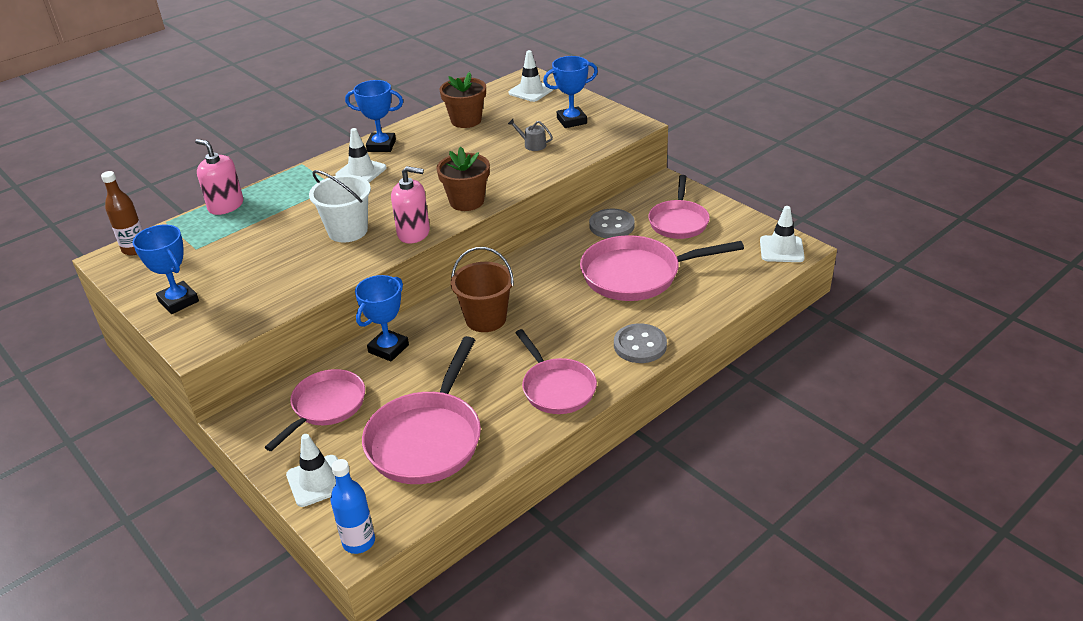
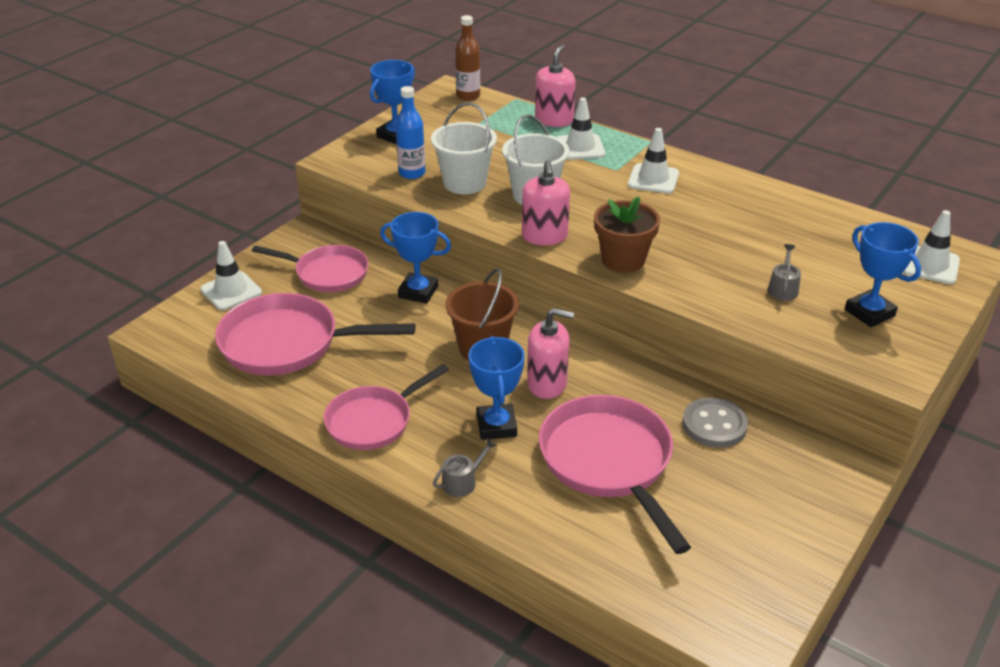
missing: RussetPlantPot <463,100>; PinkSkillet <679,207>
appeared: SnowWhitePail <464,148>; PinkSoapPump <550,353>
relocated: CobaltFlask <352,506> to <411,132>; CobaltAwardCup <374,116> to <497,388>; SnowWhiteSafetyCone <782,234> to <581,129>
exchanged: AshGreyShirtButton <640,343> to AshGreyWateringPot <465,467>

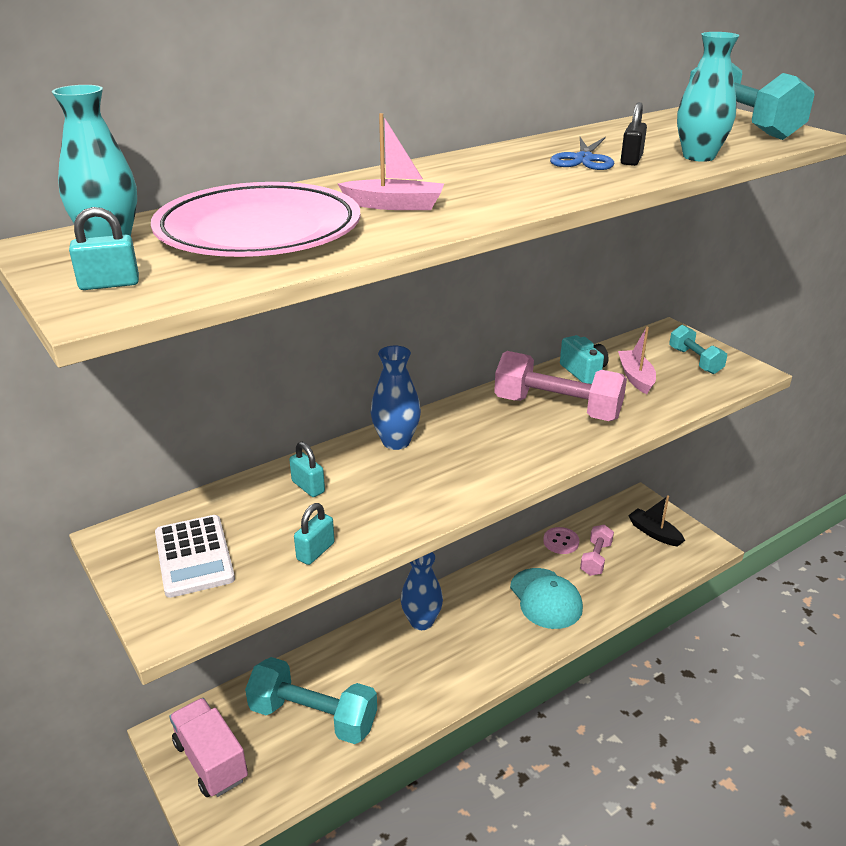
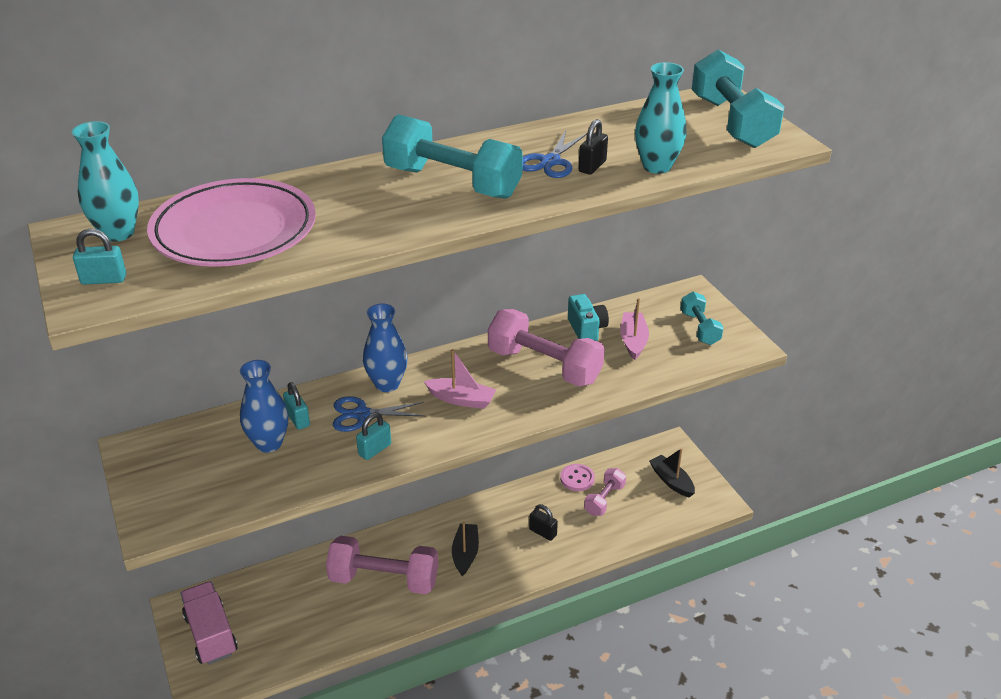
missing: SnowWhiteAddingMachine <195,556>
appeared: PinkHandWeight <382,565>; CobaltShears <379,414>; EbonyBoat <465,549>
relocated: AquaHandWeight <311,700> to <452,156>; AquaPadlock <314,534> to <373,436>; PinkBoat <391,161> to <460,379>; CobaltVase <422,591> to <264,406>
exchanged: AquaCap <546,598> to EbonyPadlock <543,522>

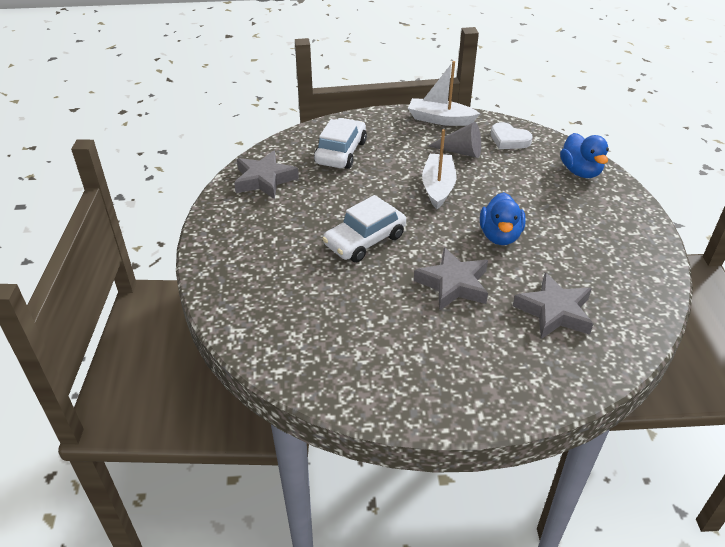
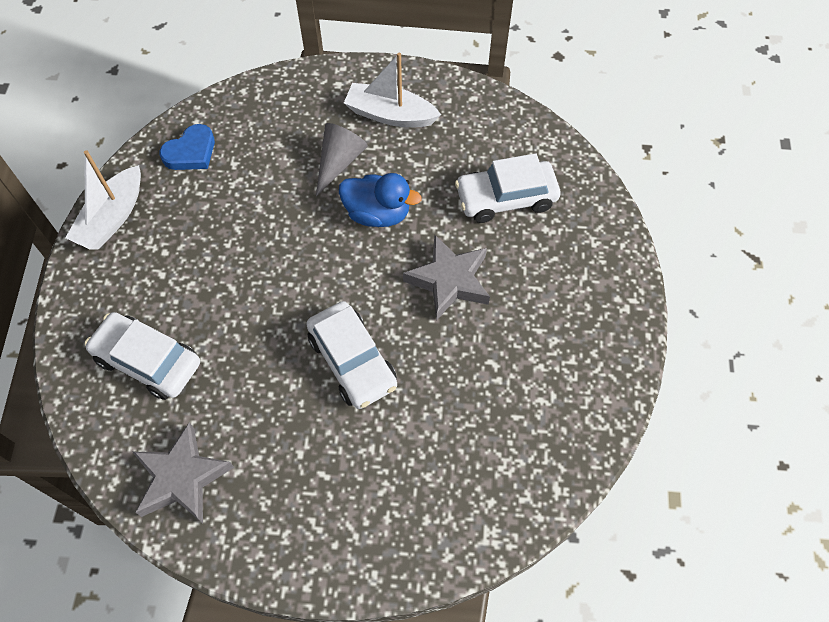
missing: CobaltDuck <584,155>
relocated: SnowWhiteBoat <439,169> to <392,90>; AshGreyConeShape <454,140> to <342,159>
exchanged: AshGreyStar <553,305> to SnowWhiteAutomobile <508,188>
colour: SnowWhiteHeartShape <511,135> to CobaltHeartShape <187,147>

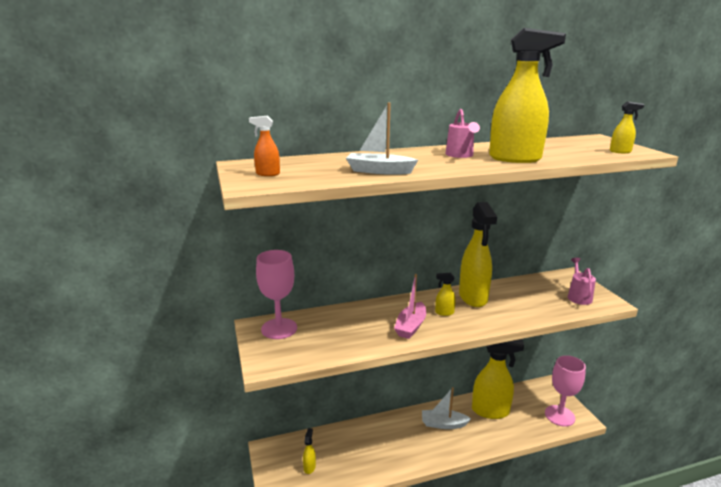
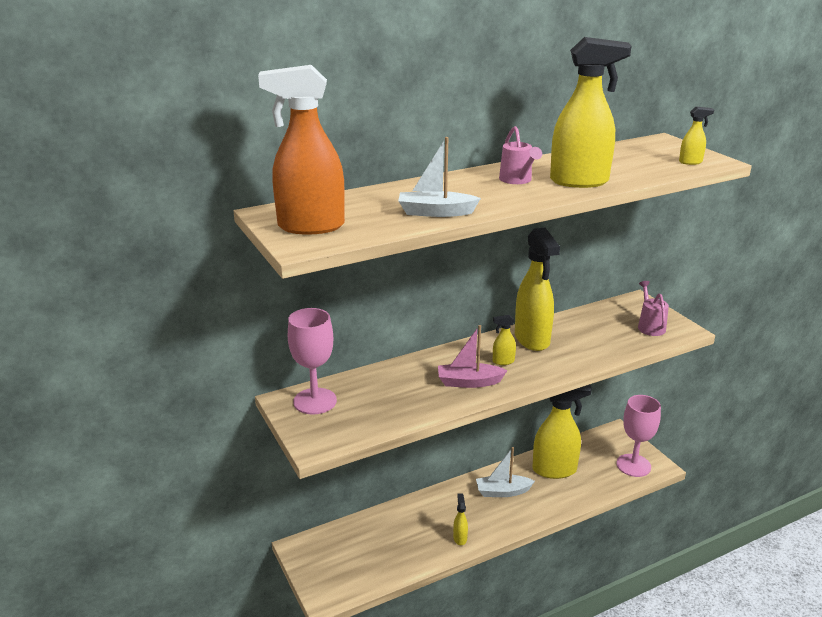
relocated: YellowSprayCleaner <309,451> to <460,519>
spun: PinkBoat <410,306> = <472,356> 75 degrees clockwise
size: BrightOrangeSprayCleaner <264,146> = <301,149> x2.34

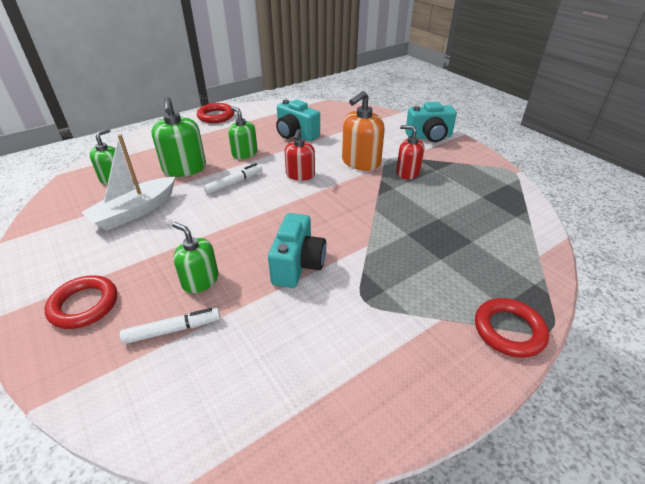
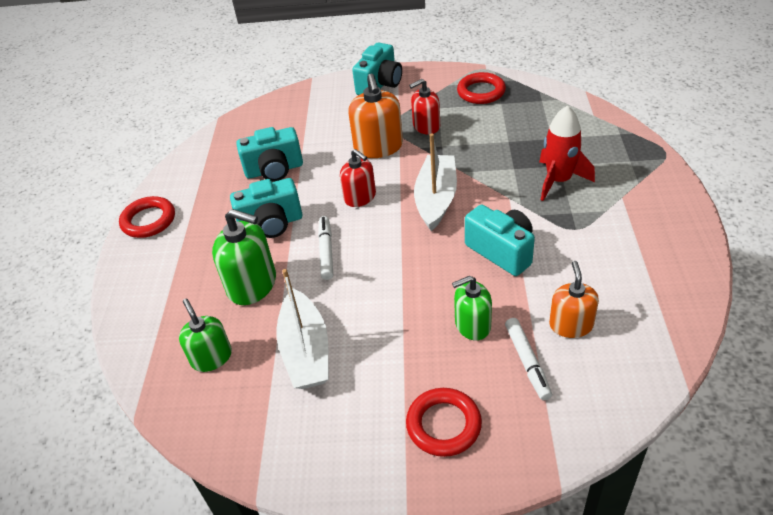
appeared: SnowWhiteBoat <435,182>; RedToyRocket <567,153>; BrightOrangeSoapPump <574,299>
relocated: RedTorus <512,328> to <481,88>
exchanged: EmeraldSoapPump <243,132> to AquaCamera <266,208>
spun: SnowWhiteMarkerPen <170,326> = <528,359> 150 degrees clockwise

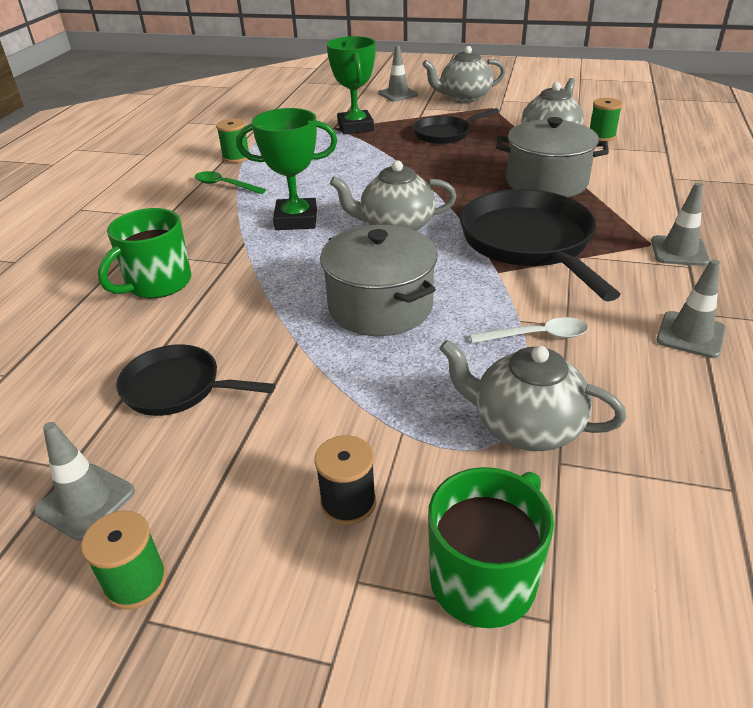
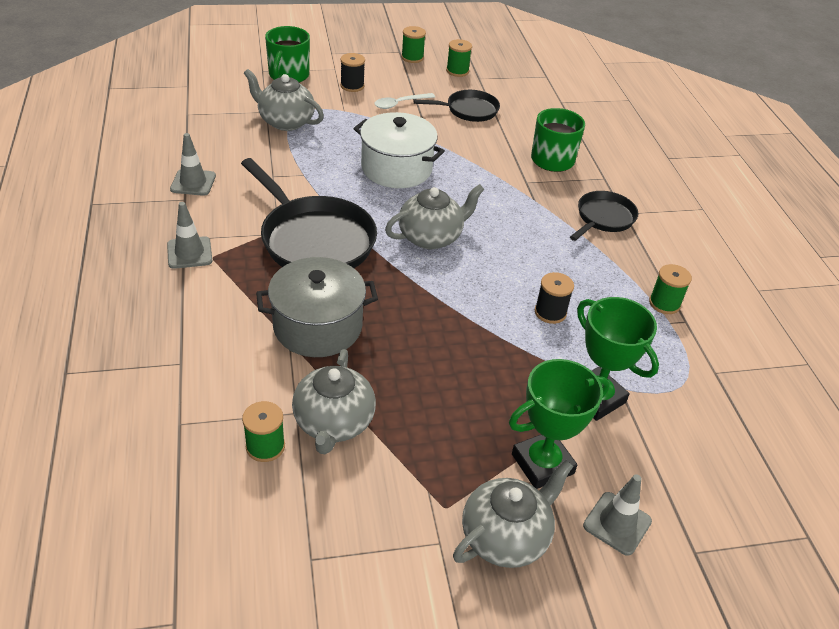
missing: EmeraldTablespoon <230,182>
appeared: EbonySpool <554,298>
relocated: EmeraldAwardCup <286,169> to <559,424>; EbonySkillet <456,126> to <604,216>; SnowWhiteTablespoon <529,330> to <404,101>
exchanged: AshGreySafetyCone <84,481> to EmeraldSpool <459,58>
colour: AshGreyPot <378,280> to SnowWhitePot <399,150>
spun: AshGreyChinaTeapot <532,395> = <284,100> 150 degrees counterclockwise

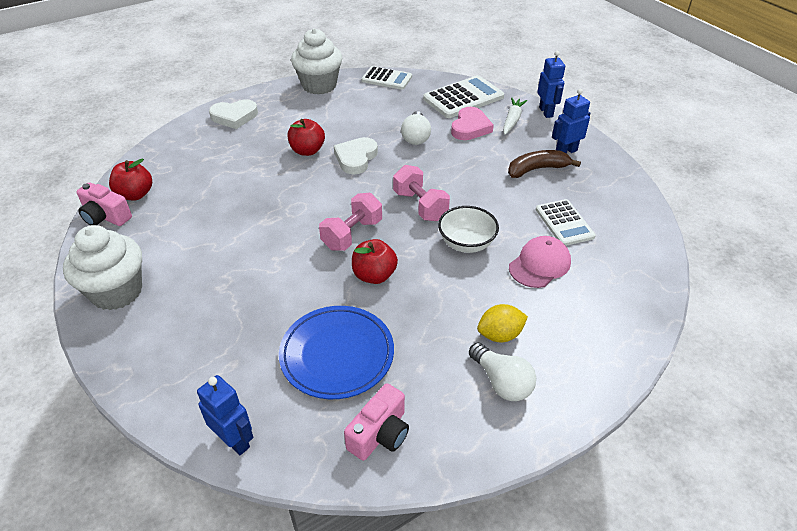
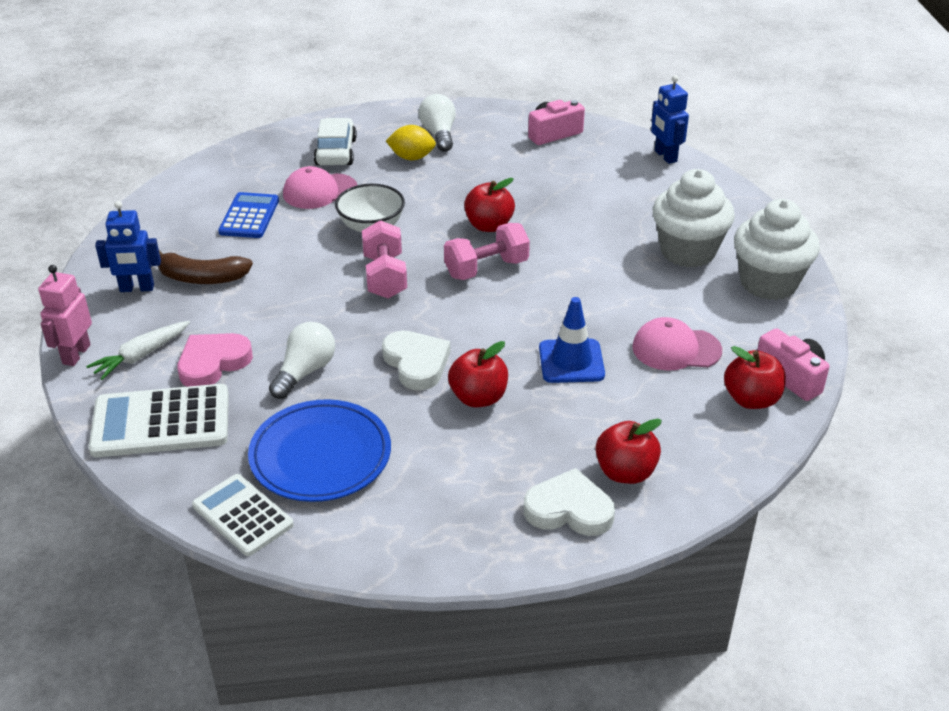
appeared: SnowWhiteAutomobile <335,141>; CobaltSafetyCone <572,340>; RedApple <629,451>; PinkCap <677,344>
relocated: CobaltFlatDish <336,352> to <319,450>; SnowWhiteCupcake <316,61> to <694,218>
colour: SnowWhiteAddingMachine <566,222> to CobaltAddingMachine <248,215>; CobaltRobotFigure <551,84> to PinkRobotFigure <65,315>
spun: SnowWhiteHeartShape <356,155> = <416,360> 75 degrees counterclockwise

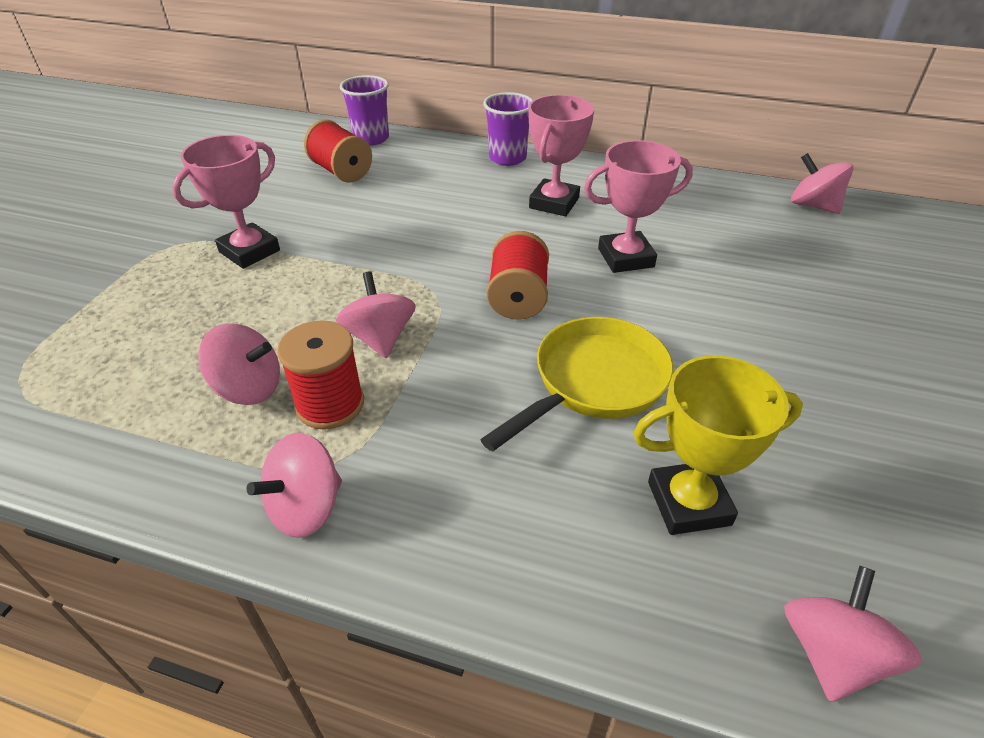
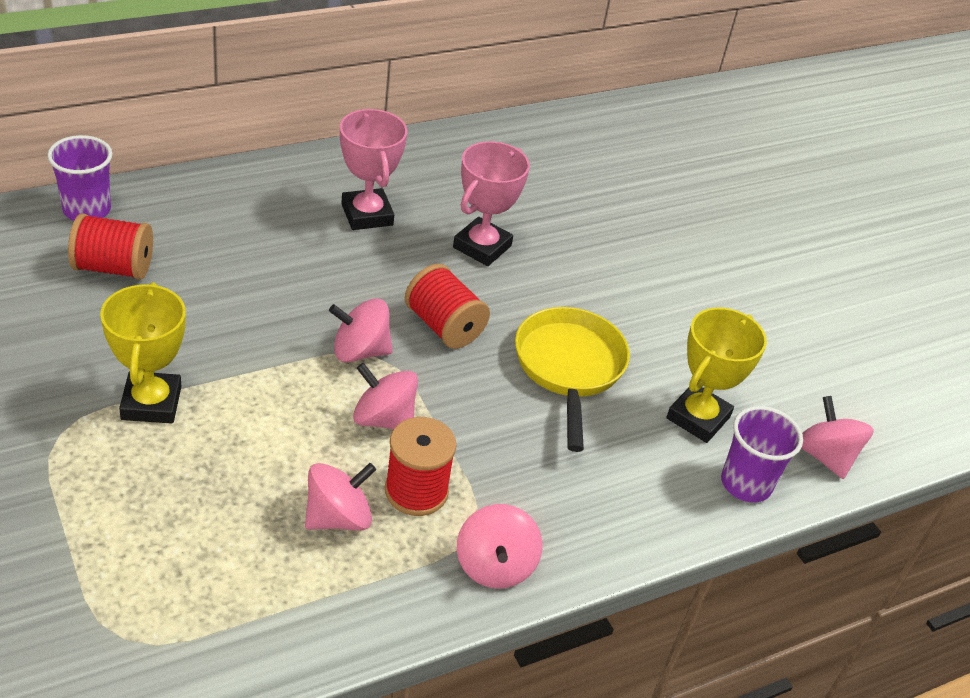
relocated: VioletBeaker <508,129> to <762,454>; PinkWhirligig <822,183> to <361,330>
colour: PinkAwardCup <226,202> to YellowAwardCup <143,353>

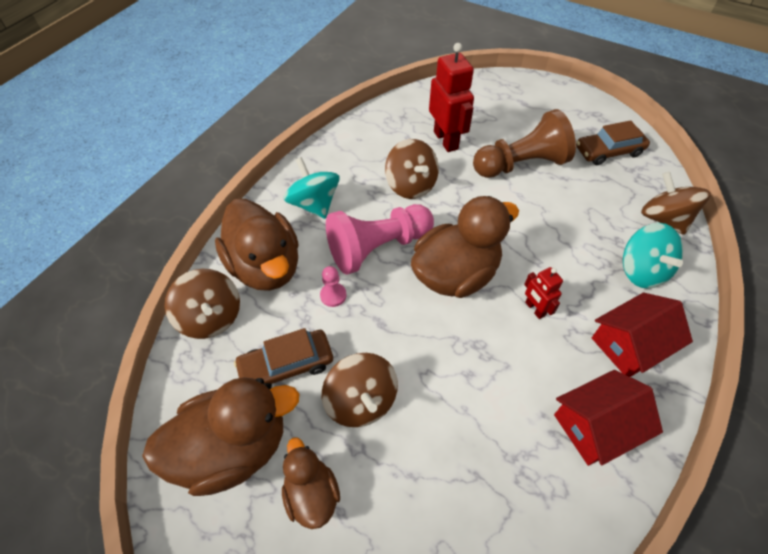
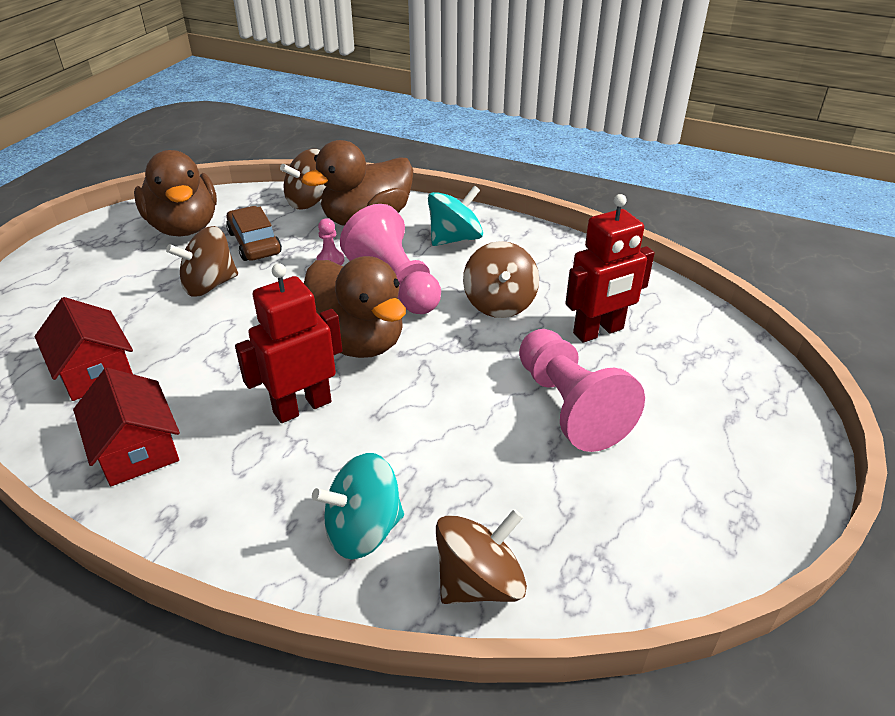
missing: RussetDuck <311,483>; RussetAutomobile <613,142>
relocated: RedToyHouse <642,335> to <84,349>
colour: RussetGamePawn <524,143> to PinkGamePawn <582,390>
spun: RussetWhirligig <412,169> = <501,279> 60 degrees counterclockwise
size: RedRobotFigure <543,293> = <289,343> x1.89

